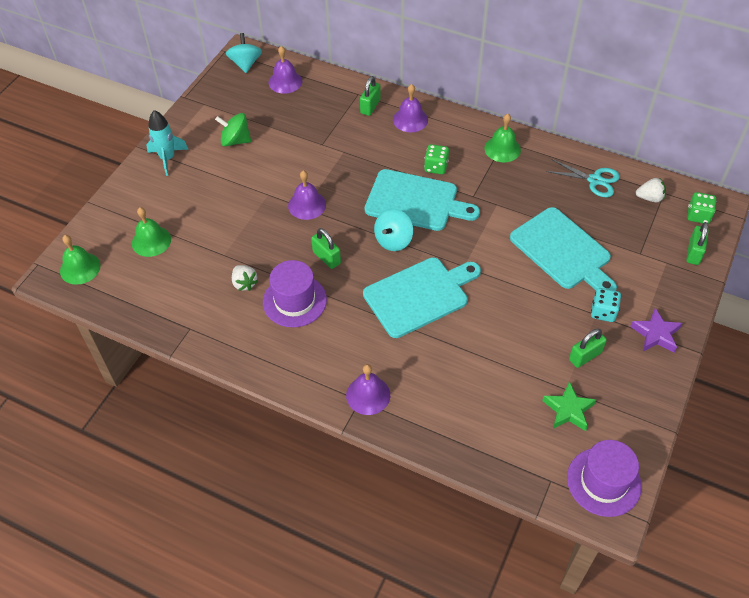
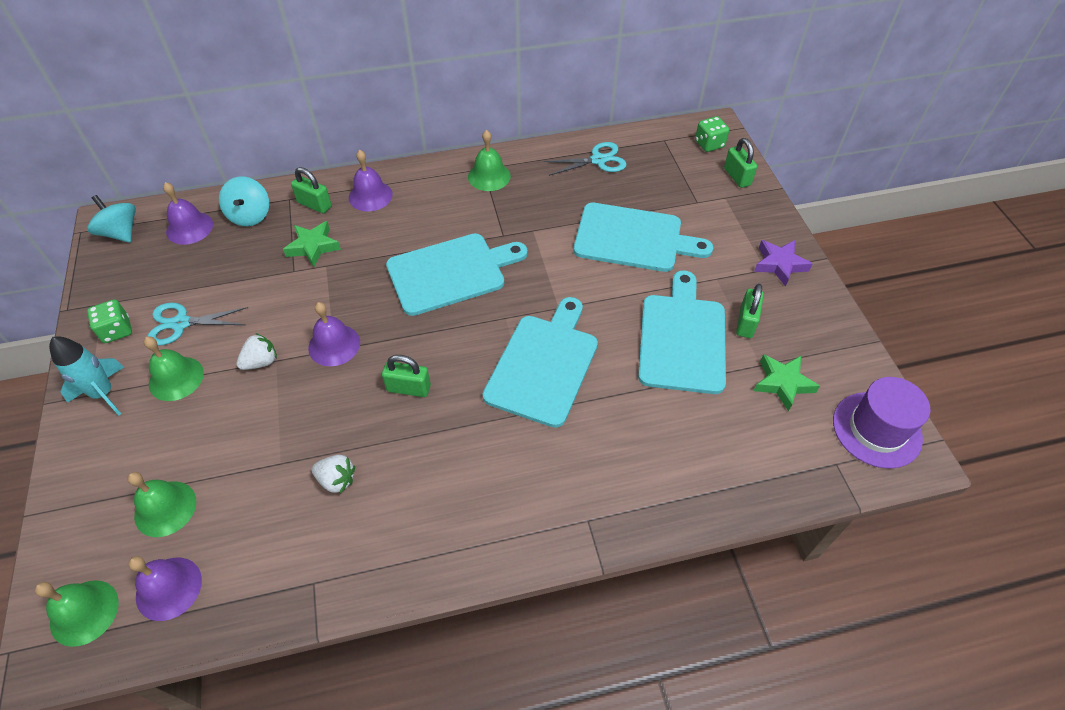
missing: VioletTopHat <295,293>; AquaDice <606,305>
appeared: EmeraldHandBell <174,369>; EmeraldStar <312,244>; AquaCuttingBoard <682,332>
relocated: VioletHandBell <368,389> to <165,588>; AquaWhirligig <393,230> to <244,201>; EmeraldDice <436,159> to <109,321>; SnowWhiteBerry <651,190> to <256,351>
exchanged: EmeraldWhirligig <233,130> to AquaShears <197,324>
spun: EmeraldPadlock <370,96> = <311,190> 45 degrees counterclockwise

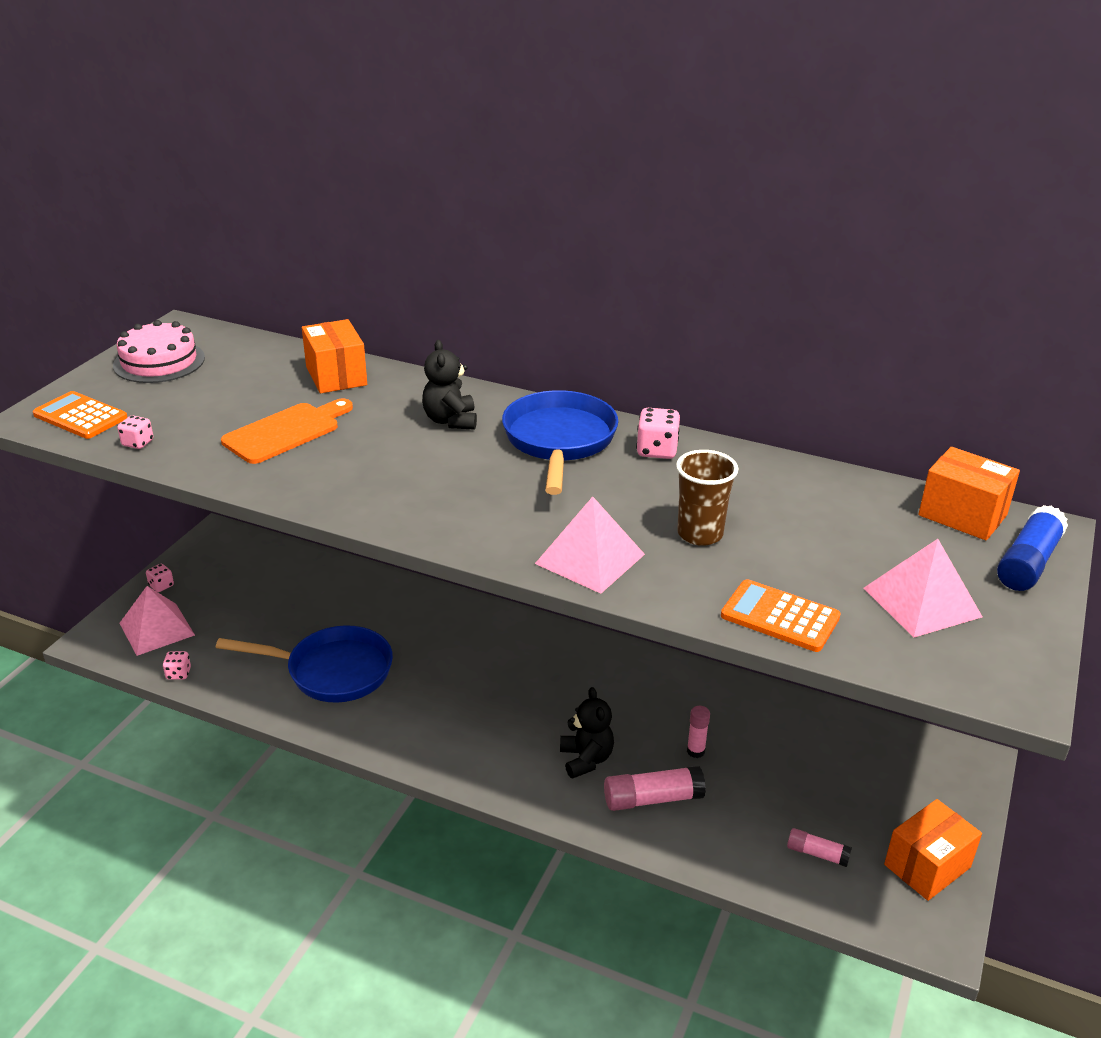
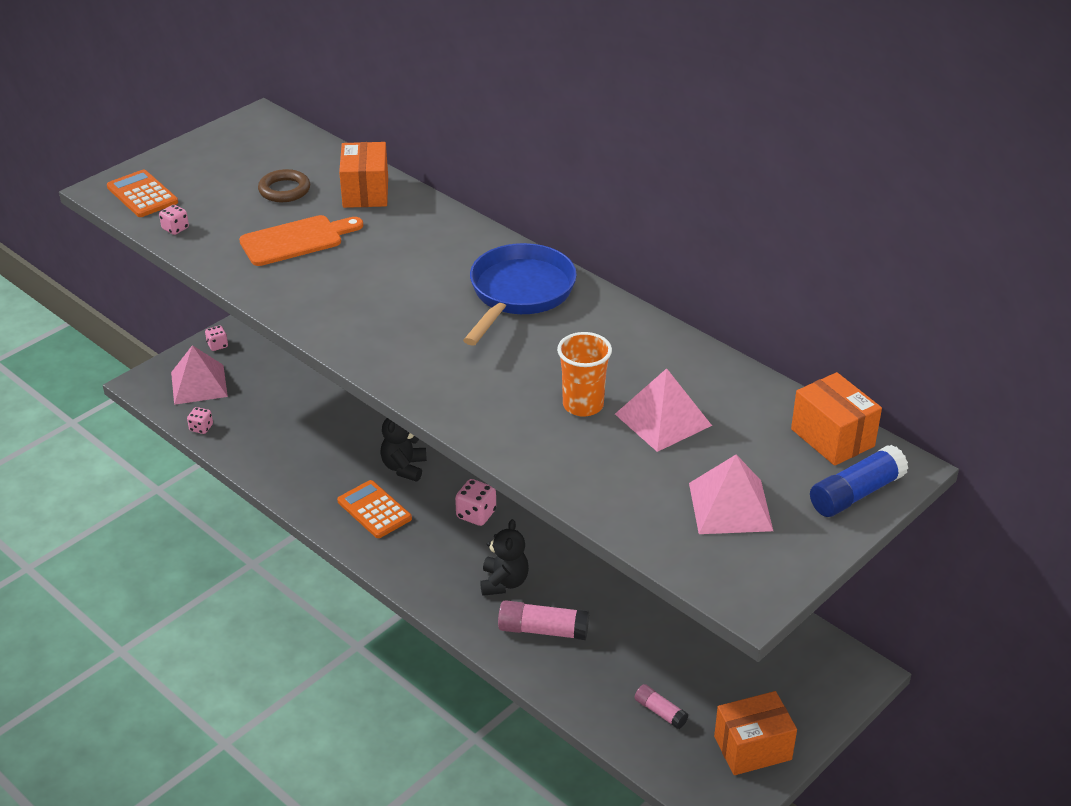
missing: PinkGateau <159,351>; CobaltSkillet <304,664>; PinkStickOfGlue <698,732>
appeared: RussetTorus <284,185>
relocated: EbonyTeddy <449,385> to <403,450>; PinkPyramidShape <590,545> to <663,410>; PinkDice <658,433> to <475,502>; BrightOrangeAddingMachine <781,615> to <374,509>
colour: RussetBeaker <707,498> to BrightOrangeBeaker <584,374>

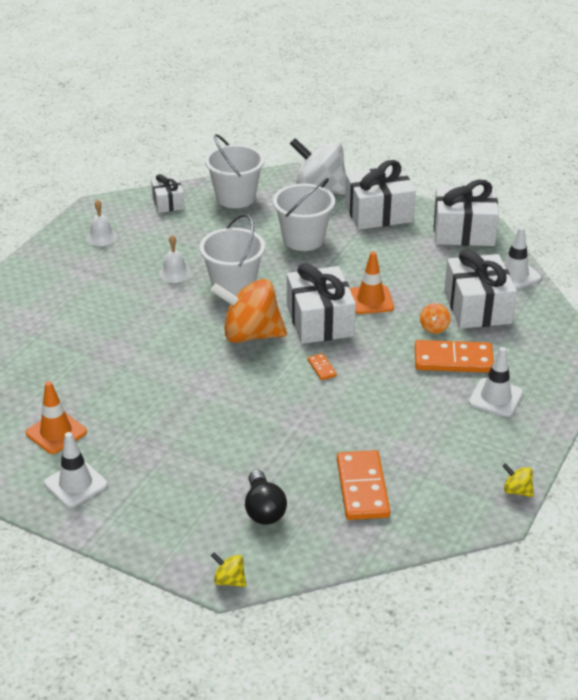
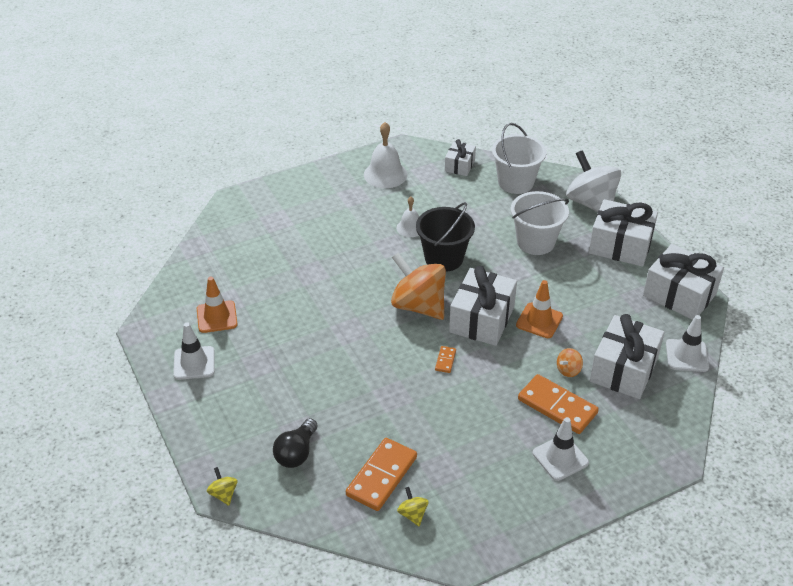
relocated: YellowWhirligig <518,480> to <413,506>
colour: SnowWhitePail <232,255> to EbonyPail <445,237>
size: SnowWhiteHandBell <101,222> = <385,155> x1.66

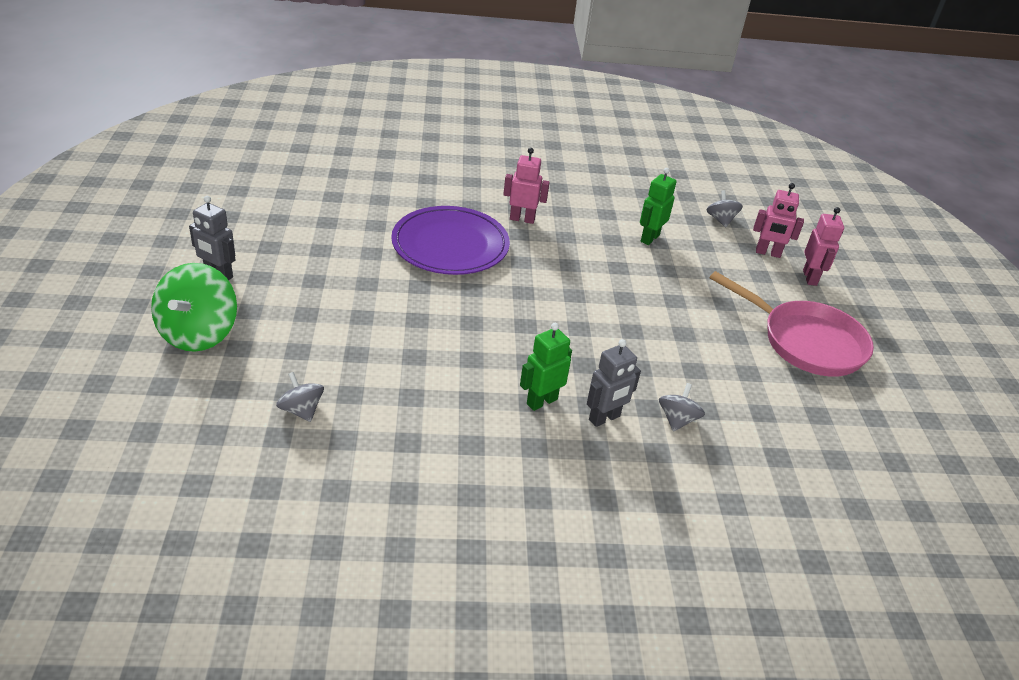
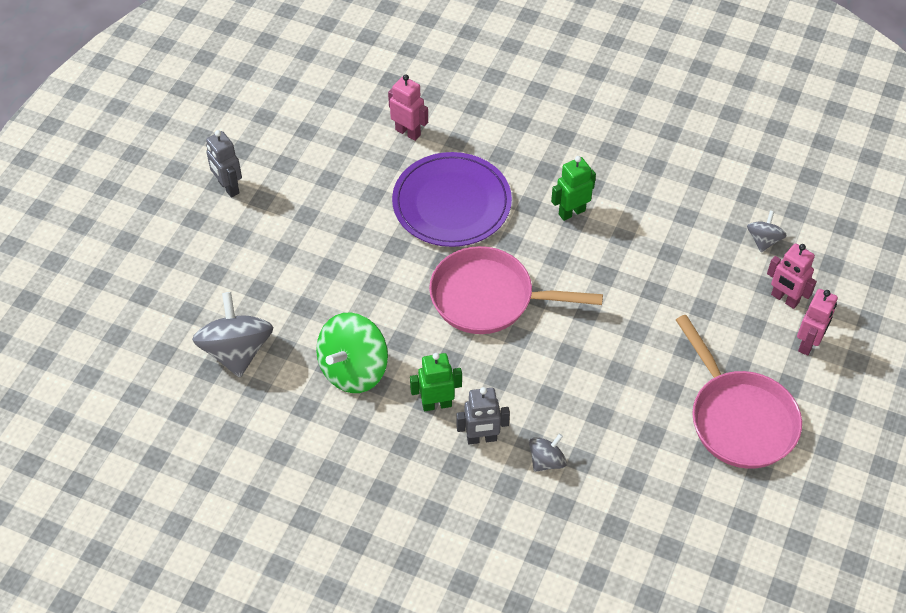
appeared: PinkSkillet <516,290>
relocated: EmeraldWhirligig <194,307> to <352,352>; PinkRobotFigure <526,186> to <408,107>; EmeraldRobotFigure <658,206> to <573,188>
size: AshGreyWhirligig <300,397> = <233,335> x1.90

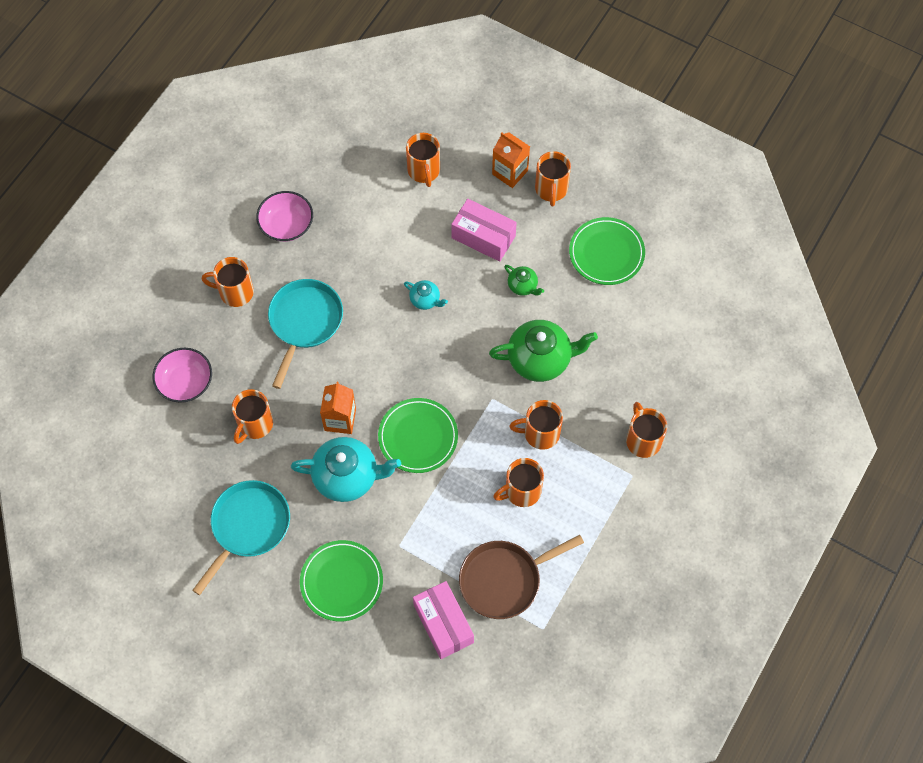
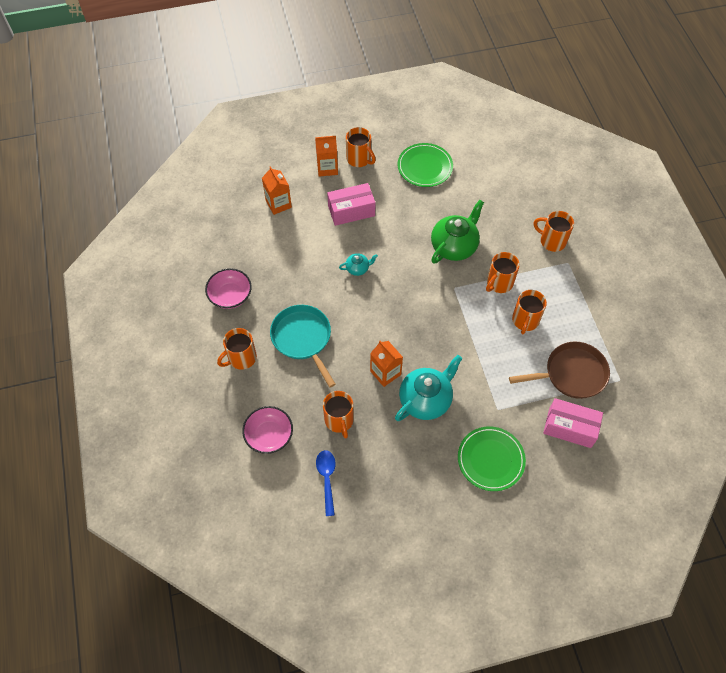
missing: AquaSkillet <241,537>; EmeraldFlatDish <418,435>; EmeraldChinaTeapot <524,280>
appeared: CobaltTablespoon <326,483>
exchanged: BrightOrangeMug <423,160> to BrightOrangeMilkCarton <277,190>
spun: RussetSkillet <521,577> = <559,370> 120 degrees counterclockwise

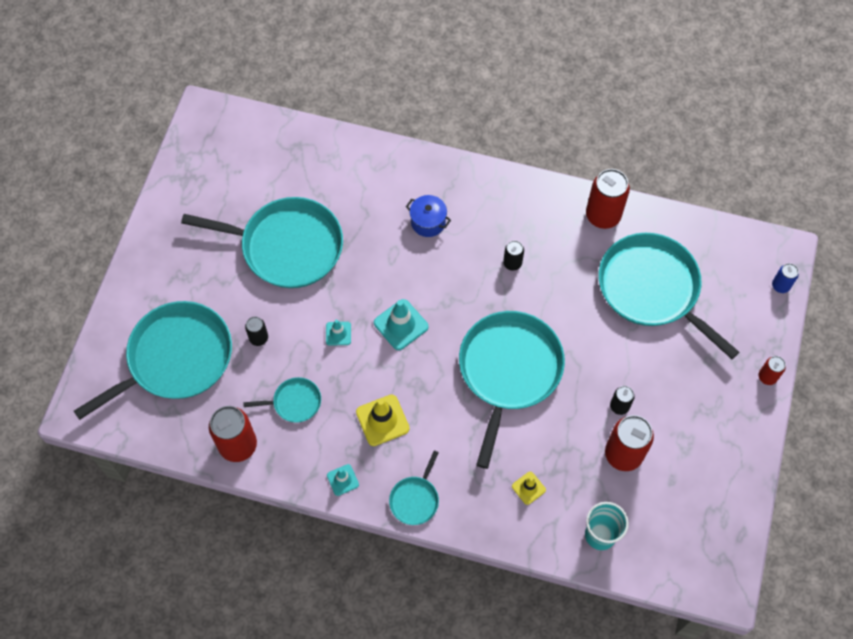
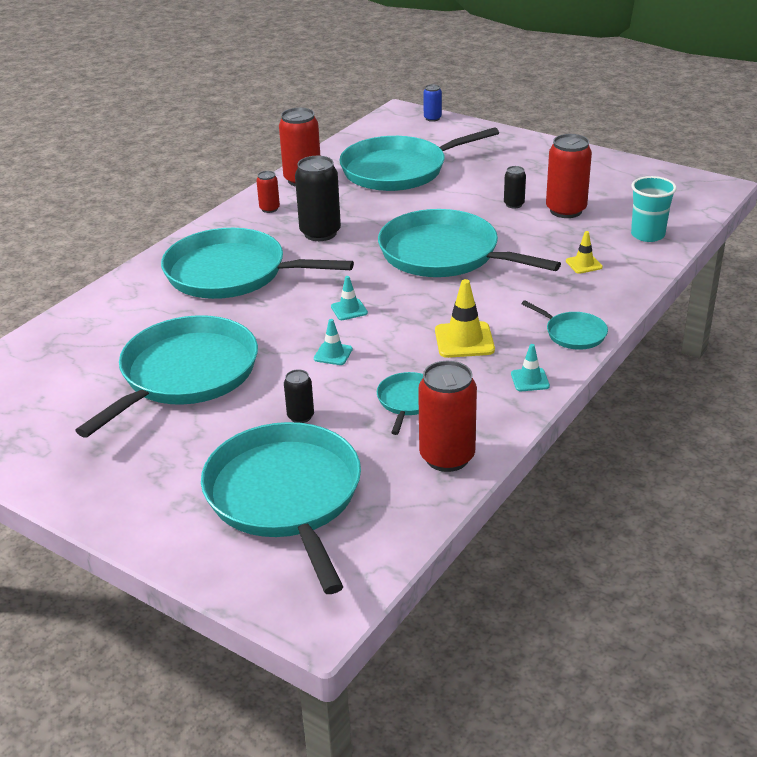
relocated: RedCan <772,370> to <268,192>
exchanged: CobaltPot <428,216> to AquaSkillet <257,263>
size: AquaSafetyCone <401,324> = <349,298> x0.59; EbonyCan <513,255> = <318,198> x1.93

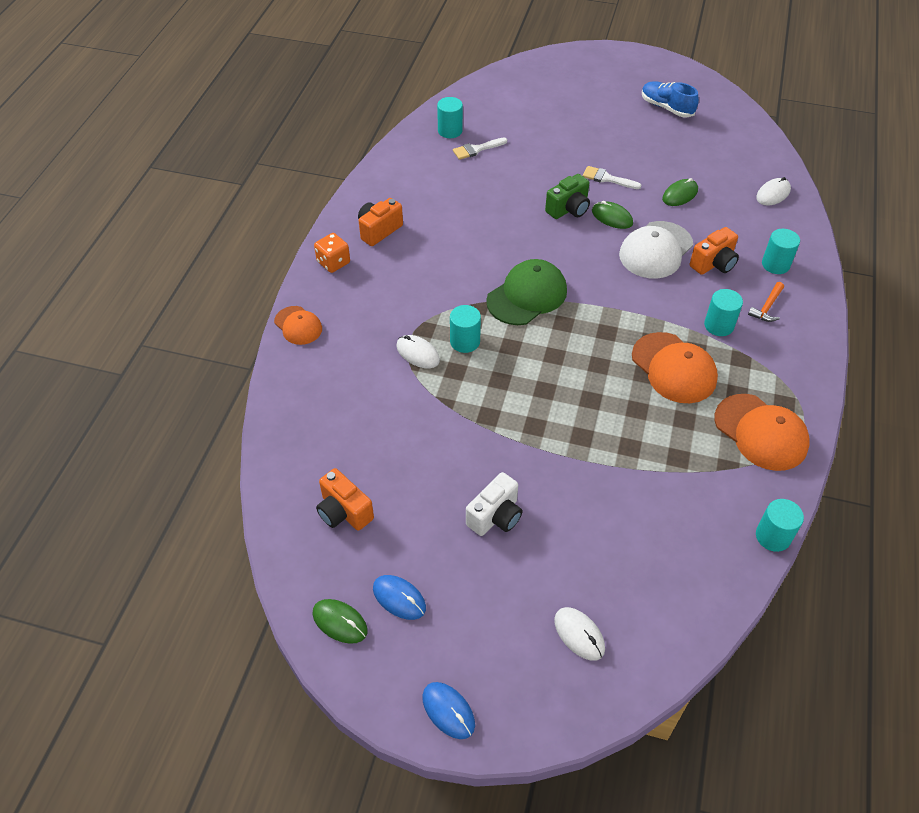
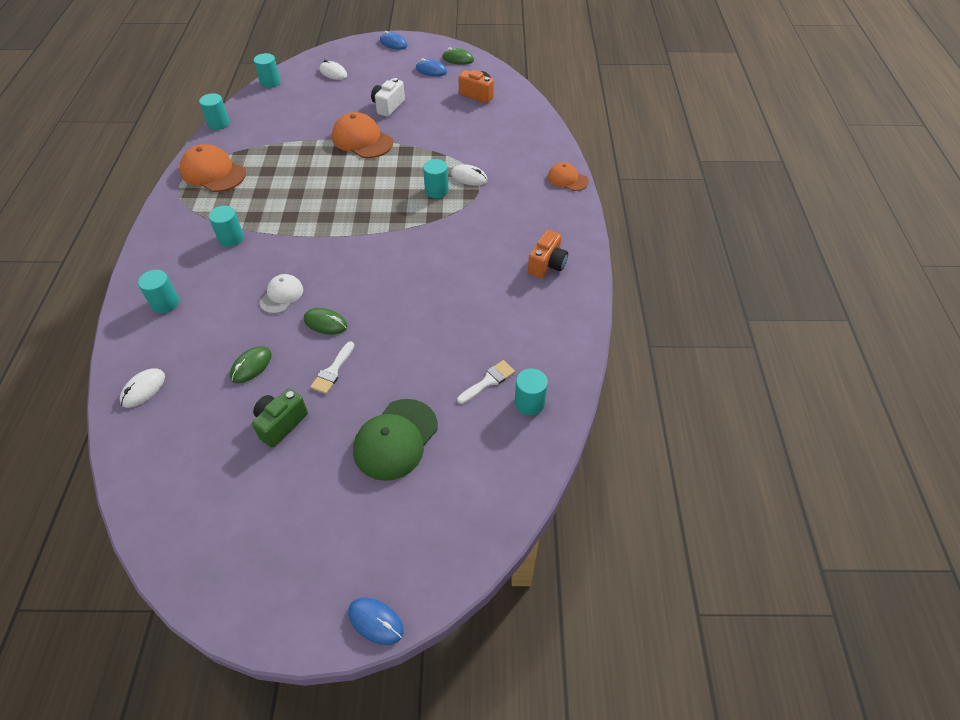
missing: BrightOrangeDice <332,253>; CobaltSneaker <670,99>; BrightOrangeCamera <714,251>; BrightOrangeClawHammer <766,302>
appeared: AquaSolidCylinder <267,70>; CobaltMouse <376,621>
relocated: EmeraldCap <526,292> to <395,440>; EmeraldCamera <567,196> to <280,418>; BrightOrangeCap <675,367> to <362,135>
spun: SnowWhitePaintBrush <612,177> = <332,367> 105 degrees clockwise
size: SnowWhiteCap <656,250> = <281,294> x0.60

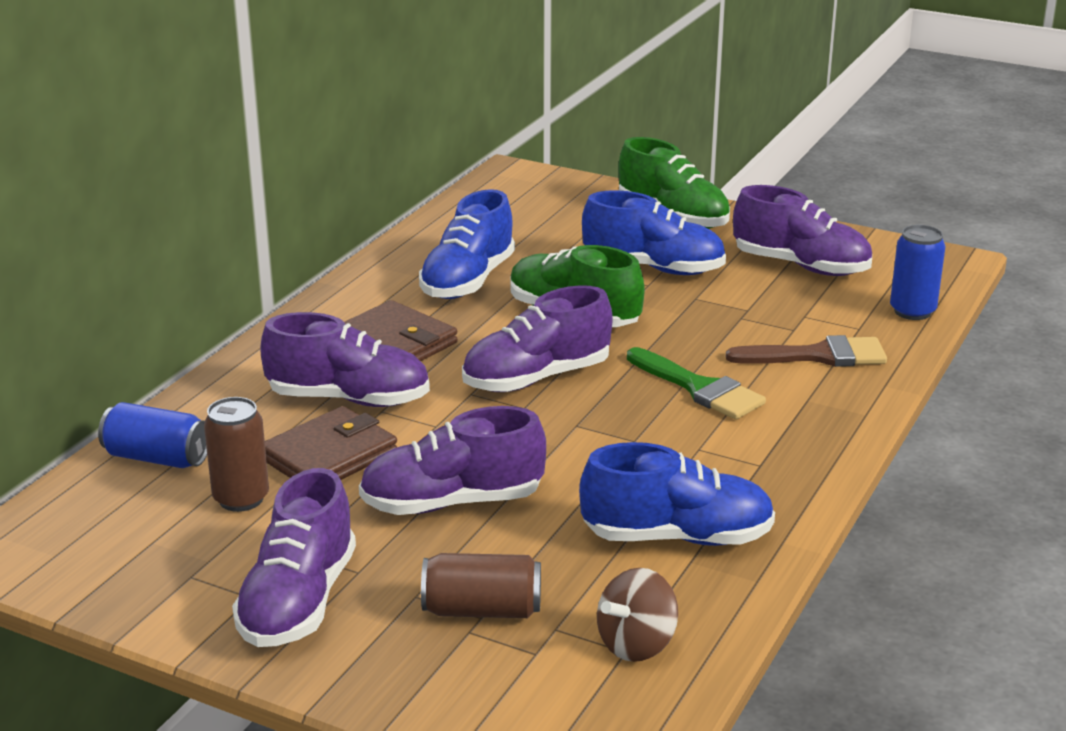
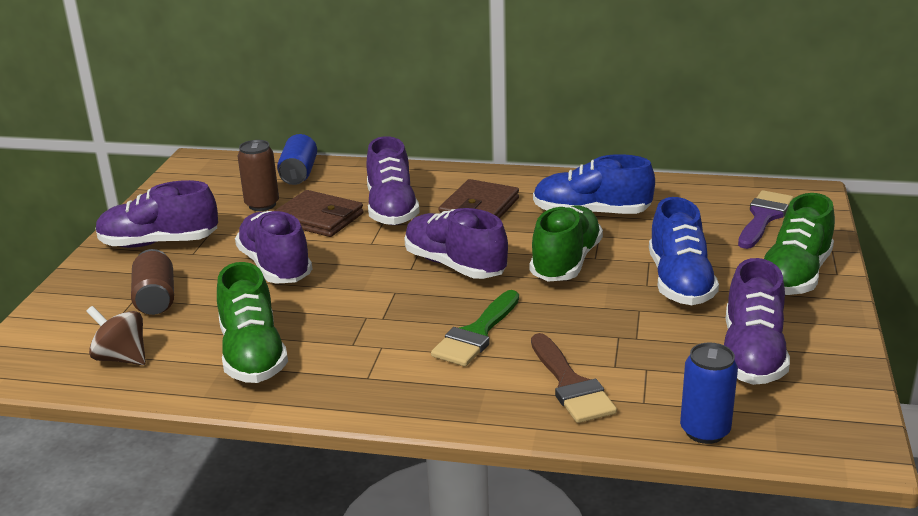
appeared: VioletPaintBrush <766,219>
colour: CobaltSneaker <677,494> to EmeraldSneaker <252,322>

